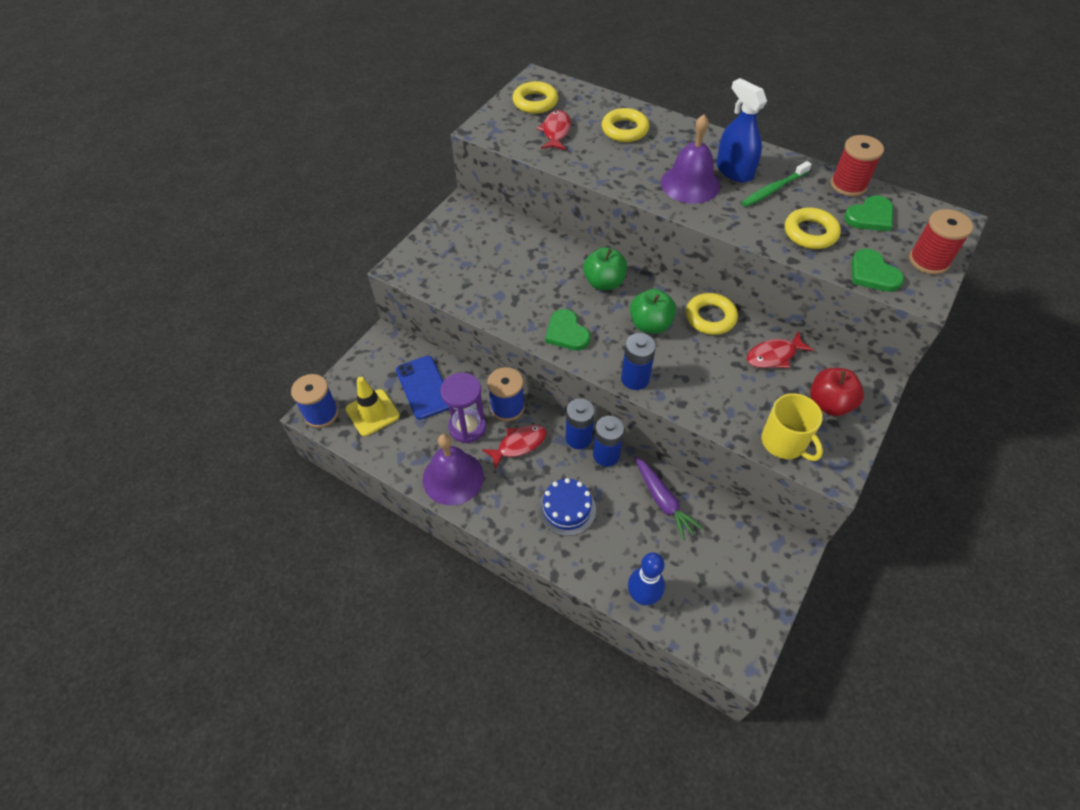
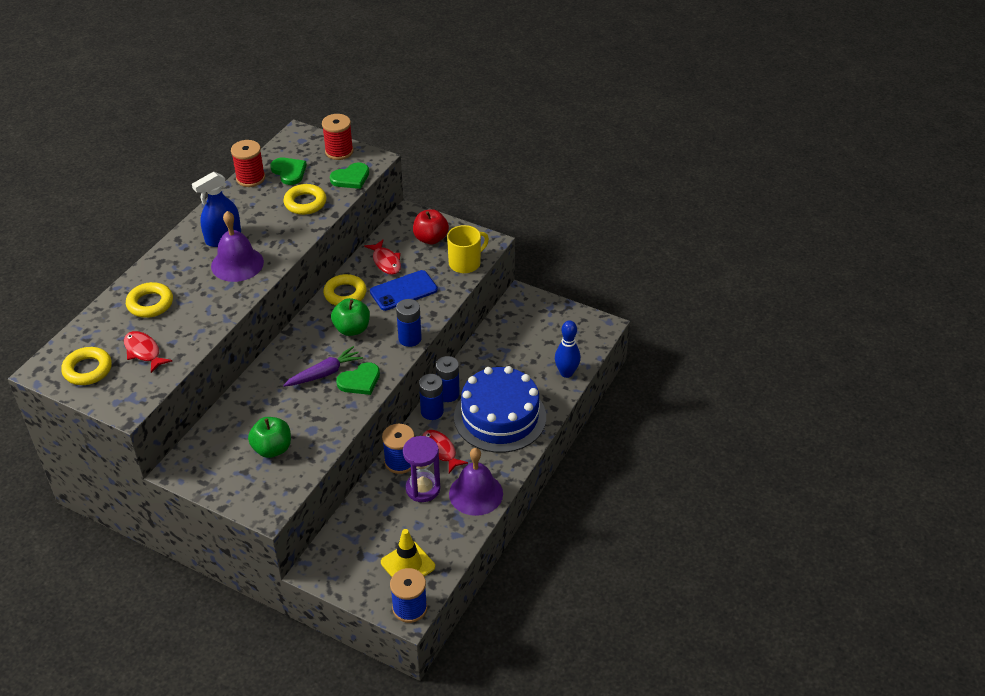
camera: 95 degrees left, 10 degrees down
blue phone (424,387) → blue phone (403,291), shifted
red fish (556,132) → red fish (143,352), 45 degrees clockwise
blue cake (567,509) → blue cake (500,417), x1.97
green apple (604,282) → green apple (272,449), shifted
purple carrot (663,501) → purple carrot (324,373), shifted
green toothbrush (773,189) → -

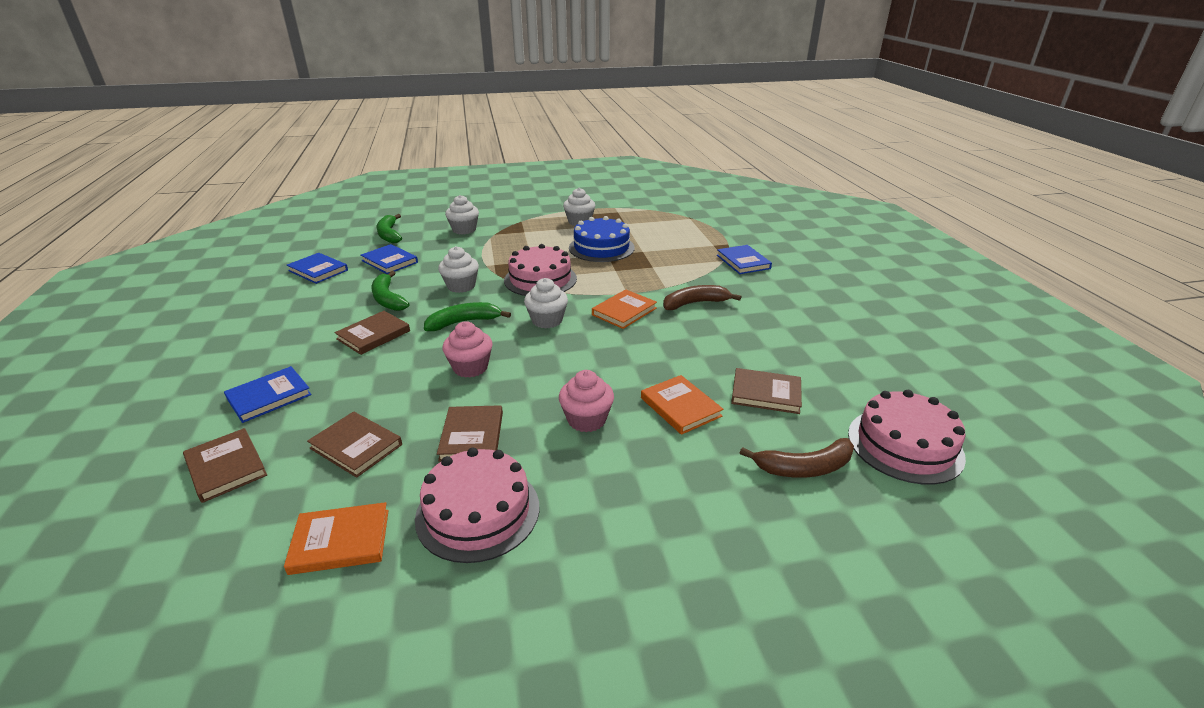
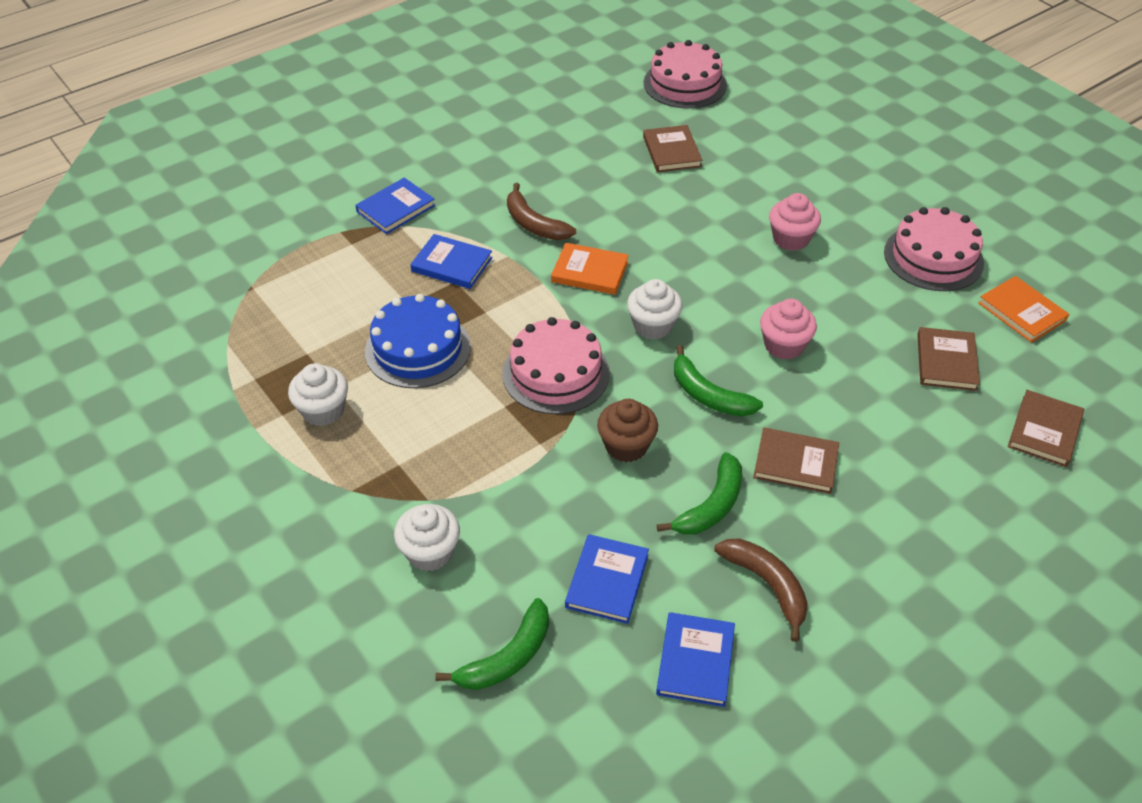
camera: 115 degrees left, 15 degrees up
blue book (269,397) → blue book (452,264), shifted
brown book (472,436) → -
white cupcake (461,286) → brown cupcake (626,446)
orange book (680,407) → -
brown banana (804,468) → brown banana (767,585), shifted

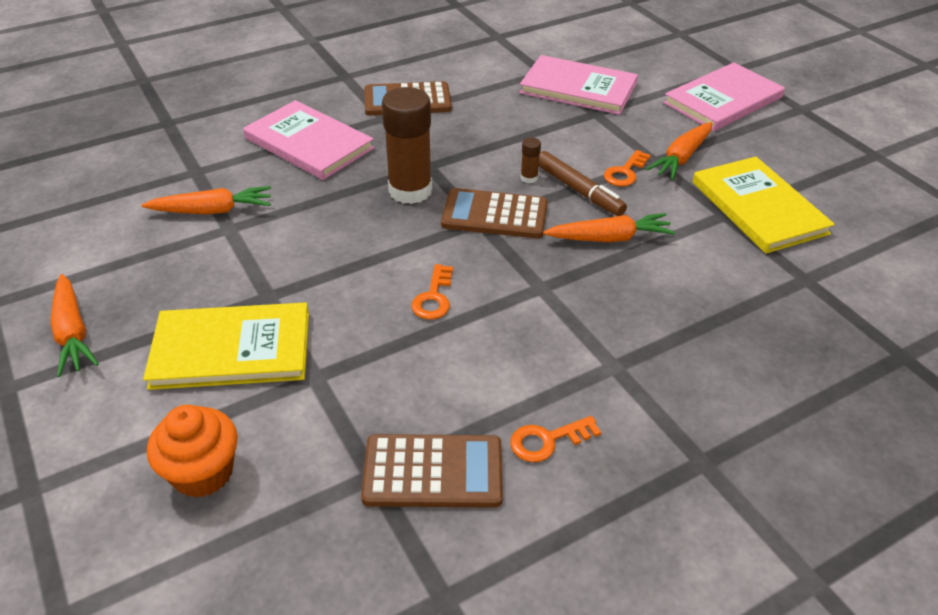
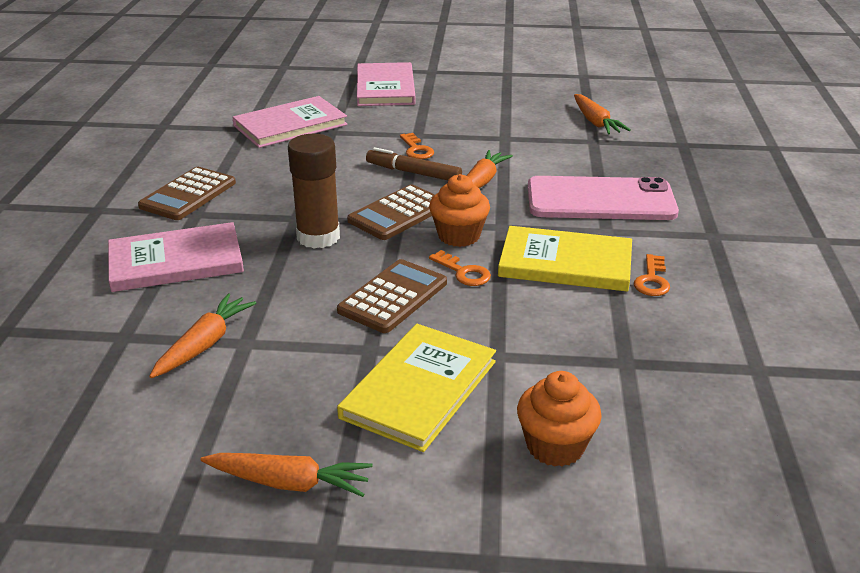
camera: 55 degrees left, 10 degrees down
brown calculator (433,472) → brown calculator (393,297), shifted
brown glue stick (529,178) → -
brown marker (578,190) → brown marker (413,173), 150 degrees counterclockwise
orange carrot (681,158) → orange carrot (595,122), shifted
yellow book (758,207) → yellow book (565,263), shifted
- → orange cupcake (459,236)
- → pink phone (600,200)

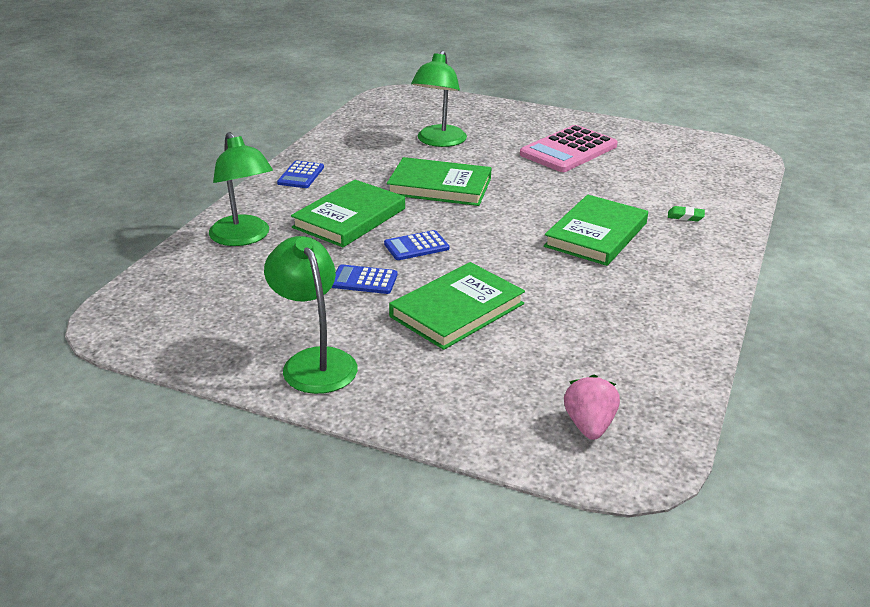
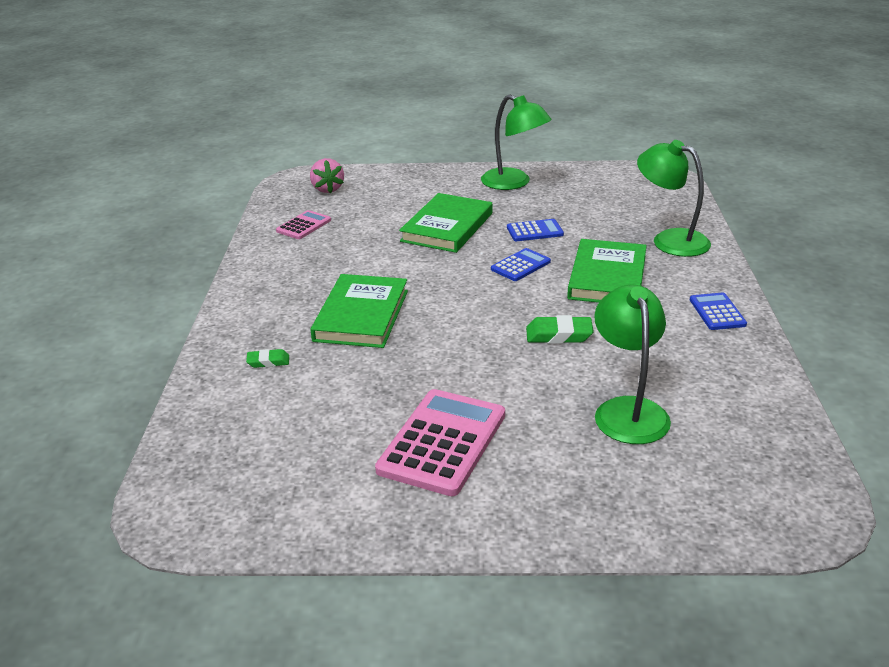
camera: 160 degrees right, 0 degrees up
green book (439,186) → green eraser (559,335)
- → pink calculator (304,226)

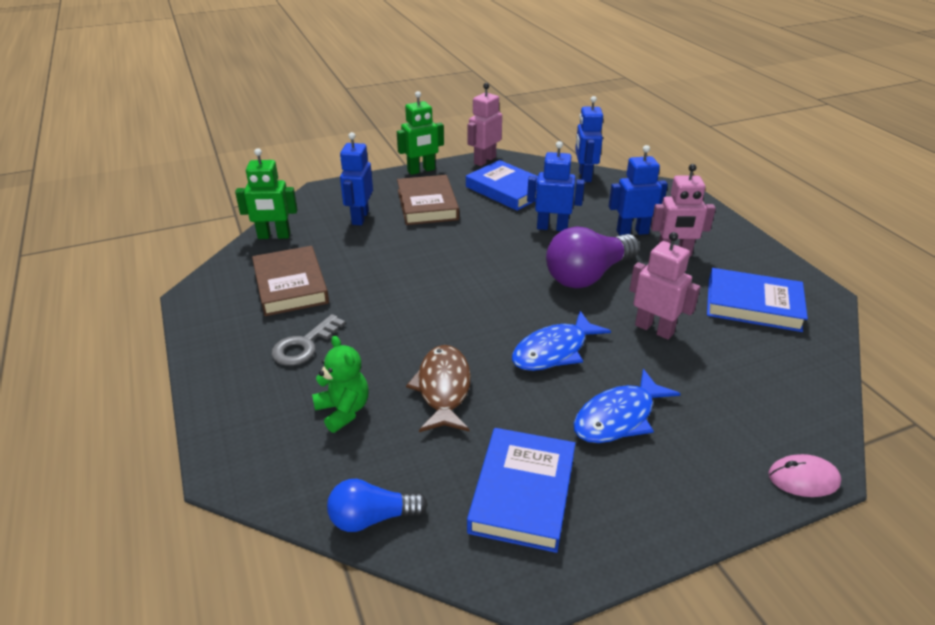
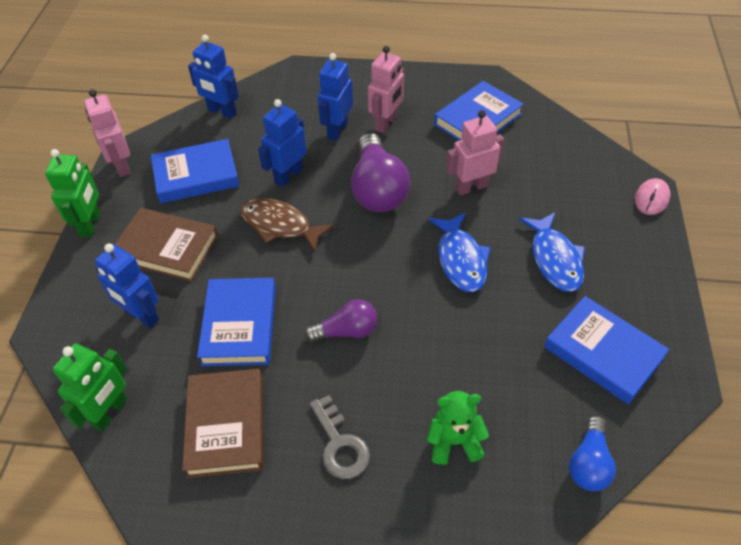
camera: 60 degrees left, 15 degrees up
brown book (290,285) → brown book (226,425), 75 degrees clockwise
brown fish (443,389) → brown fish (280,225), shifted
- → blue book (239,325)
- → purple light bulb (346,331)

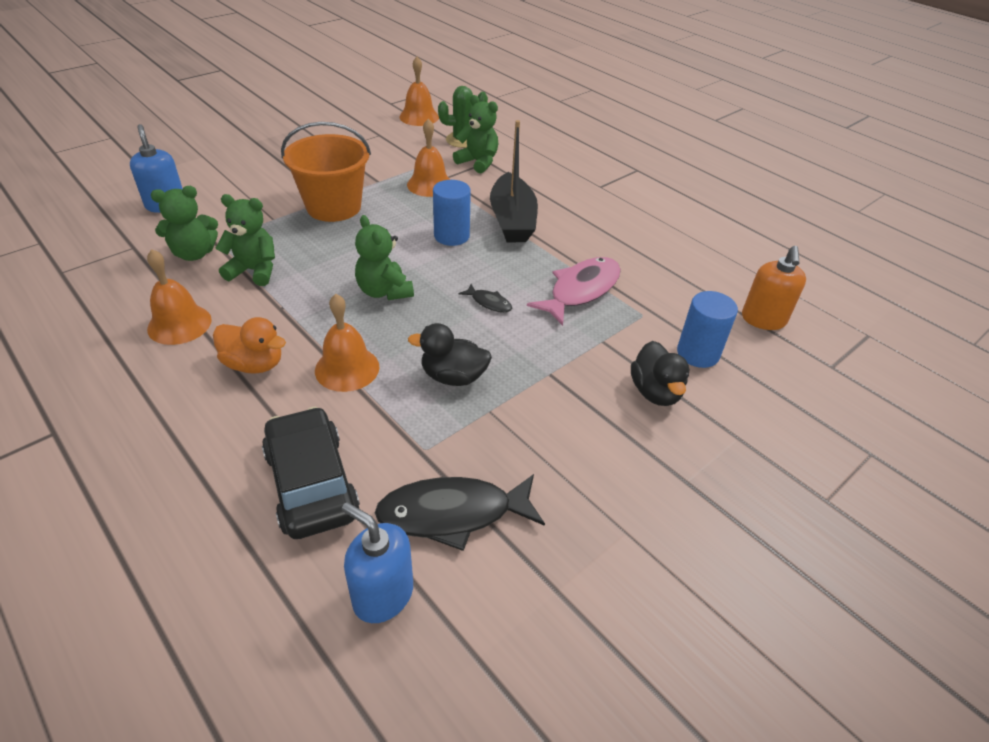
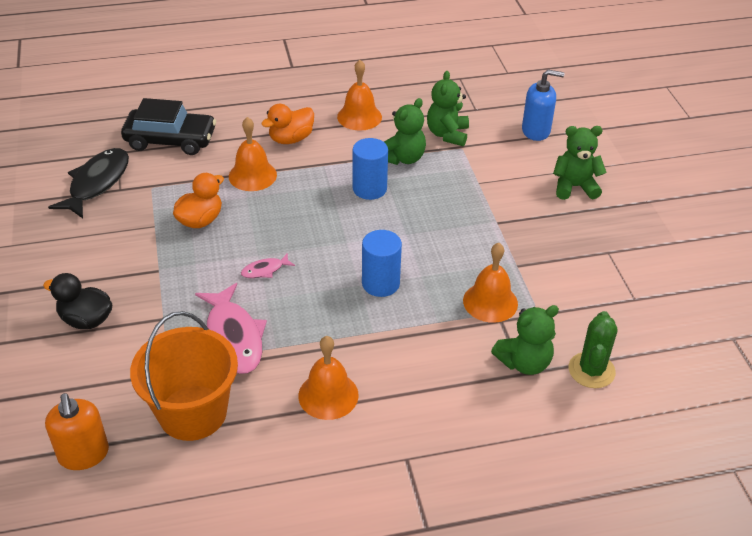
camera: 120 degrees right, 0 degrees up
orange bucket (333,207) → orange bucket (193,412), shifted
blue soap dispenser (383,595) → -
green teddy bear (384,291) → green teddy bear (574,187), shifted
orange bell (419,117) → orange bell (328,395), shifted
black duck (453,377) → orange duck (200,220)
black fish (489,303) → pink fish (265,270)
black boat (512,220) → -
blue cylinder (698,353) → blue cylinder (369,189), shifted
orange soap dispenser (763,320) → orange soap dispenser (84,454), 150 degrees counterclockwise

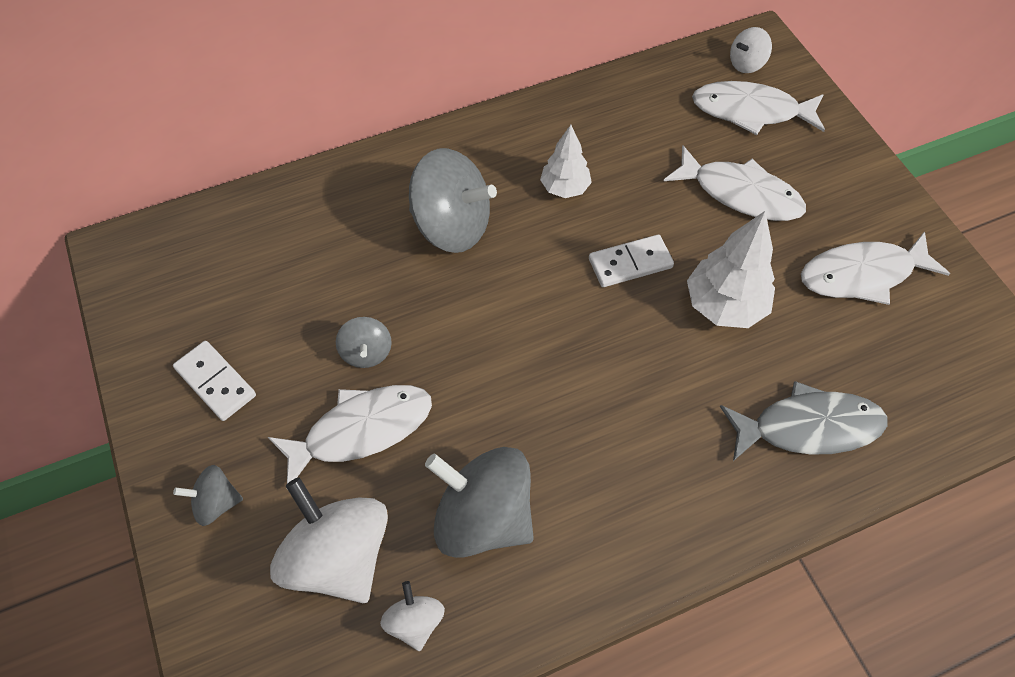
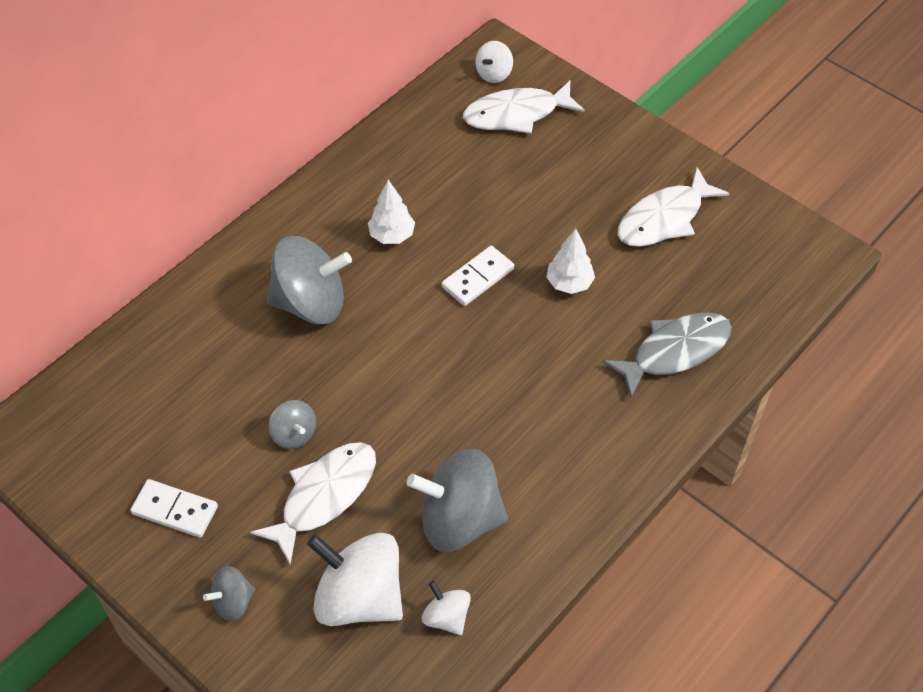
camera: 25 degrees left, 5 degrees down
white fish (740,193) → -
white tree (724,305) → white tree (569,283), x0.64

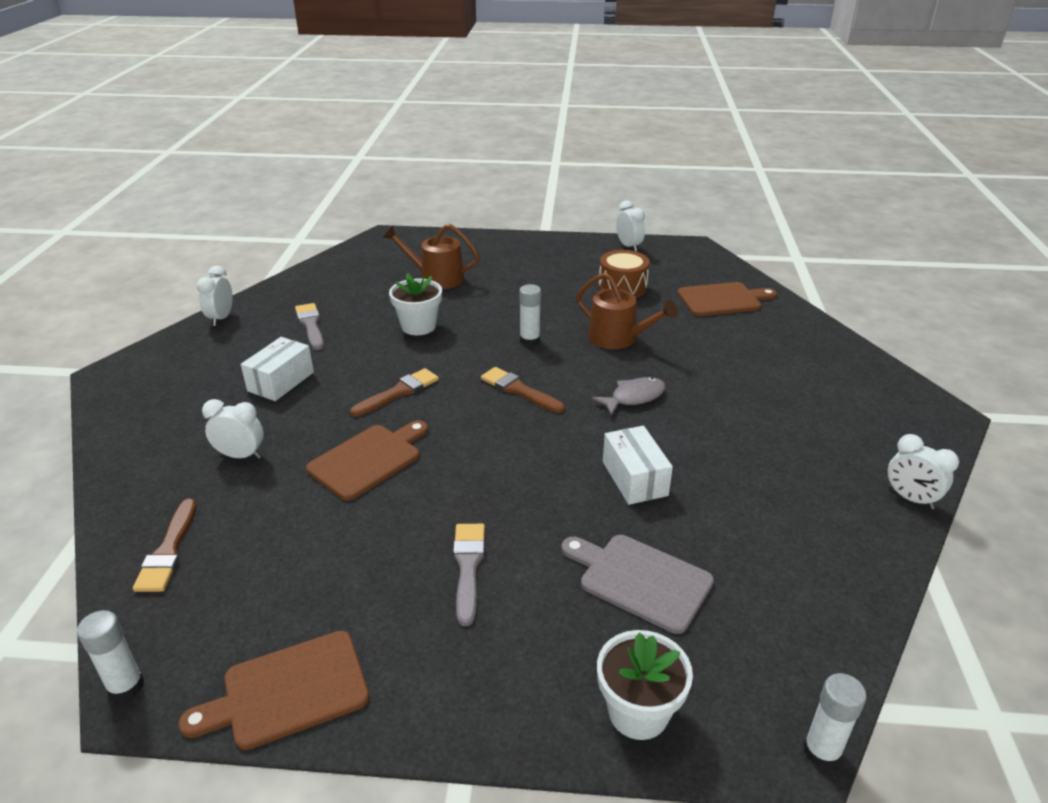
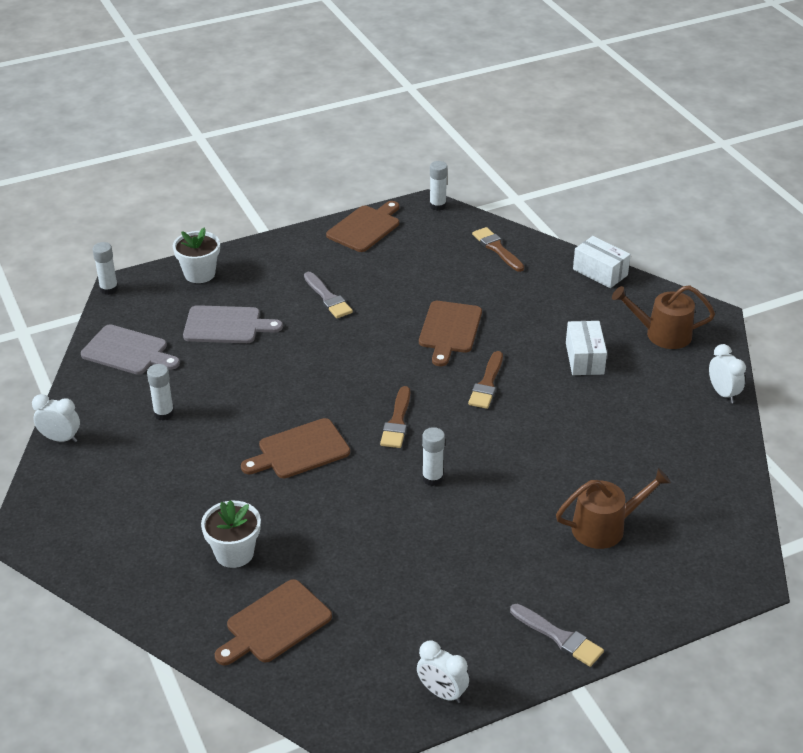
camera: 150 degrees right, 5 degrees up
white clock (241,455) → -
grey brush (310,325) → grey brush (559,637), shifted
white flower pot (418,326) → white flower pot (234,553), shifted
brown brush (519,390) → brown brush (397,421), 90 degrees clockwise
brown watering can (618,338) → brown watering can (662,334), shifted
grey fish (634,397) → brown cutting board (300,450)
brown drum (622,287) → -
white box (634,478) → white box (600,272), shifted
- → grey cutting board (128,351)
- → white glue stick (164,413)

